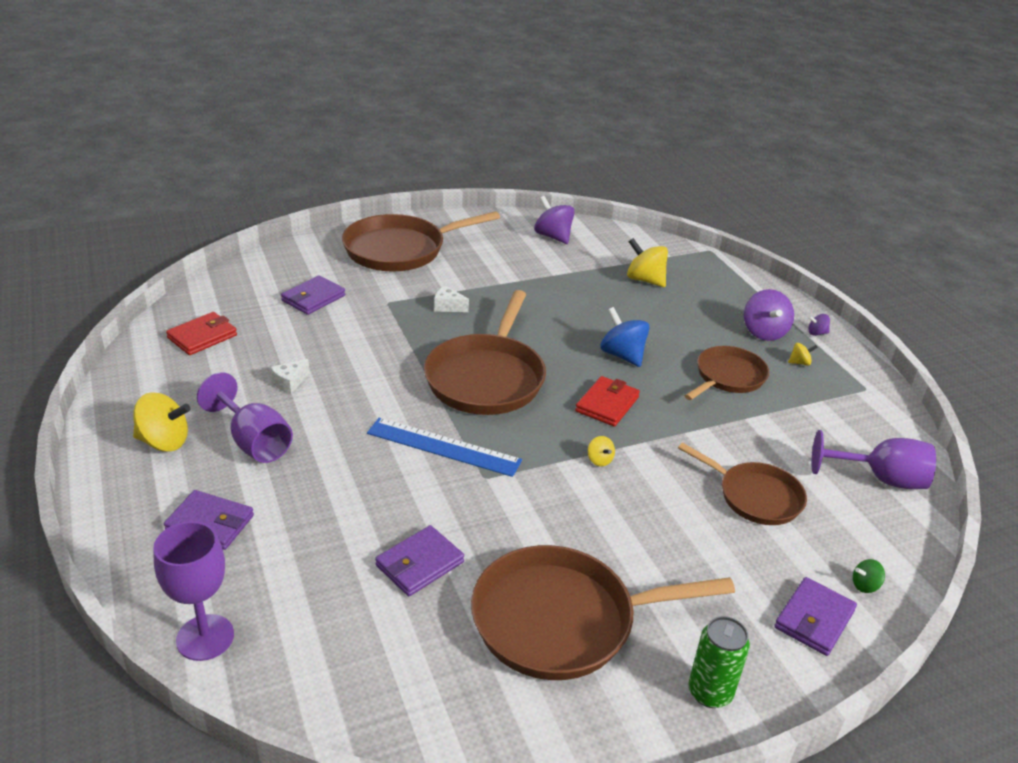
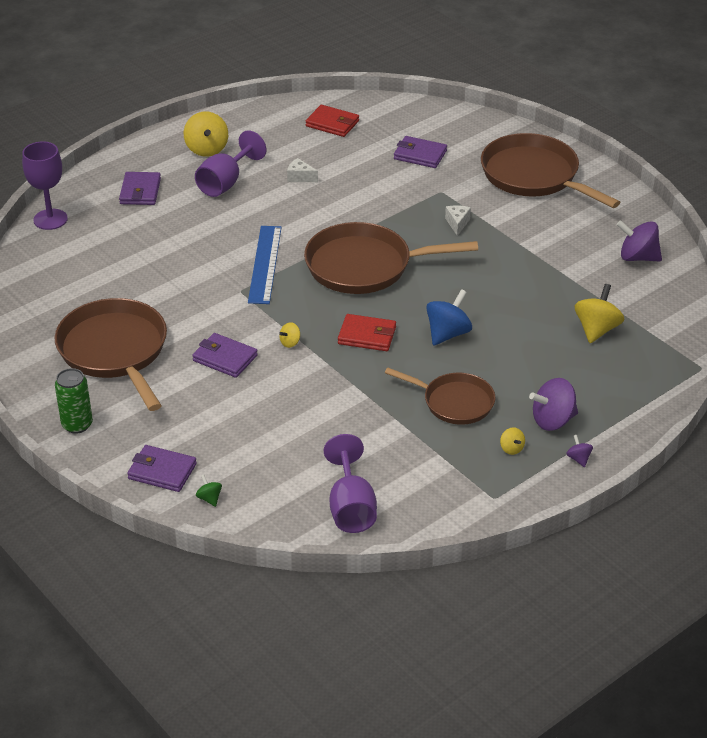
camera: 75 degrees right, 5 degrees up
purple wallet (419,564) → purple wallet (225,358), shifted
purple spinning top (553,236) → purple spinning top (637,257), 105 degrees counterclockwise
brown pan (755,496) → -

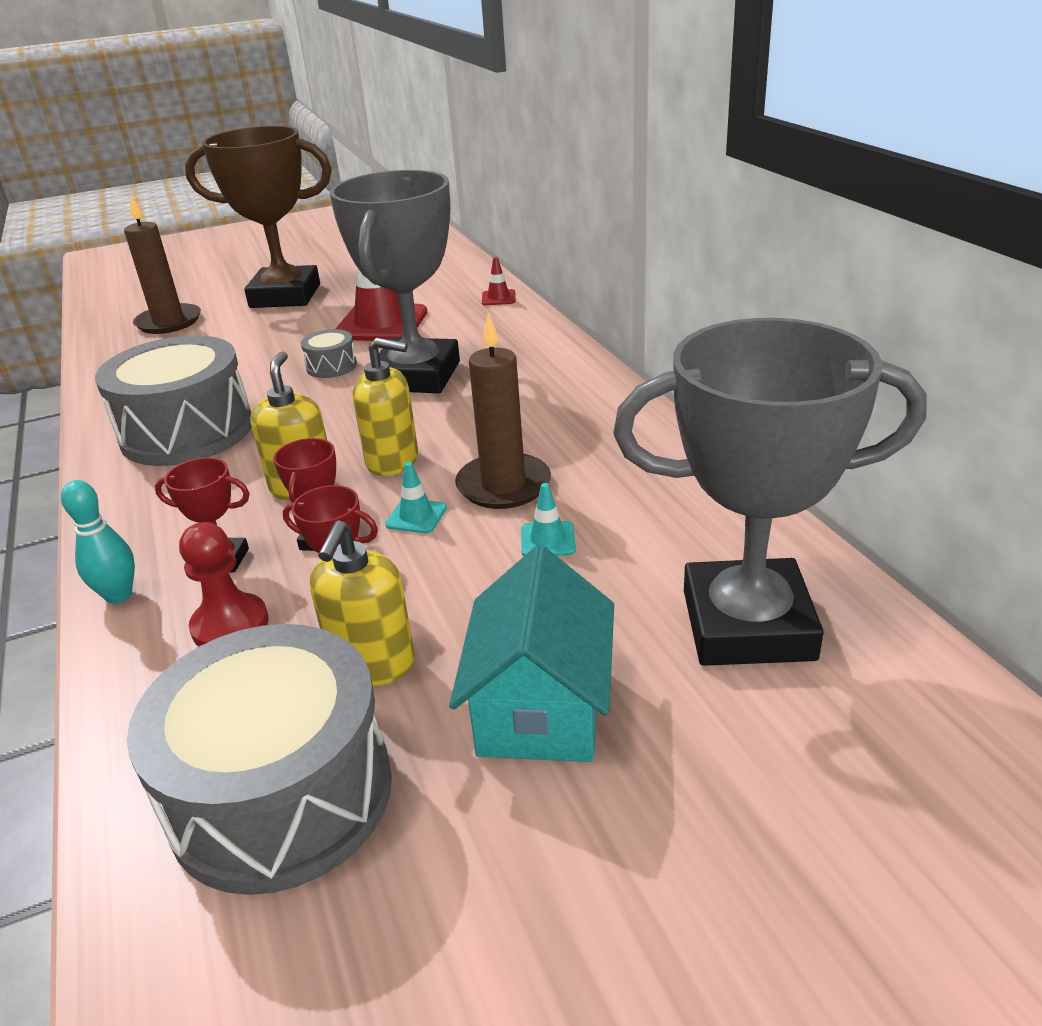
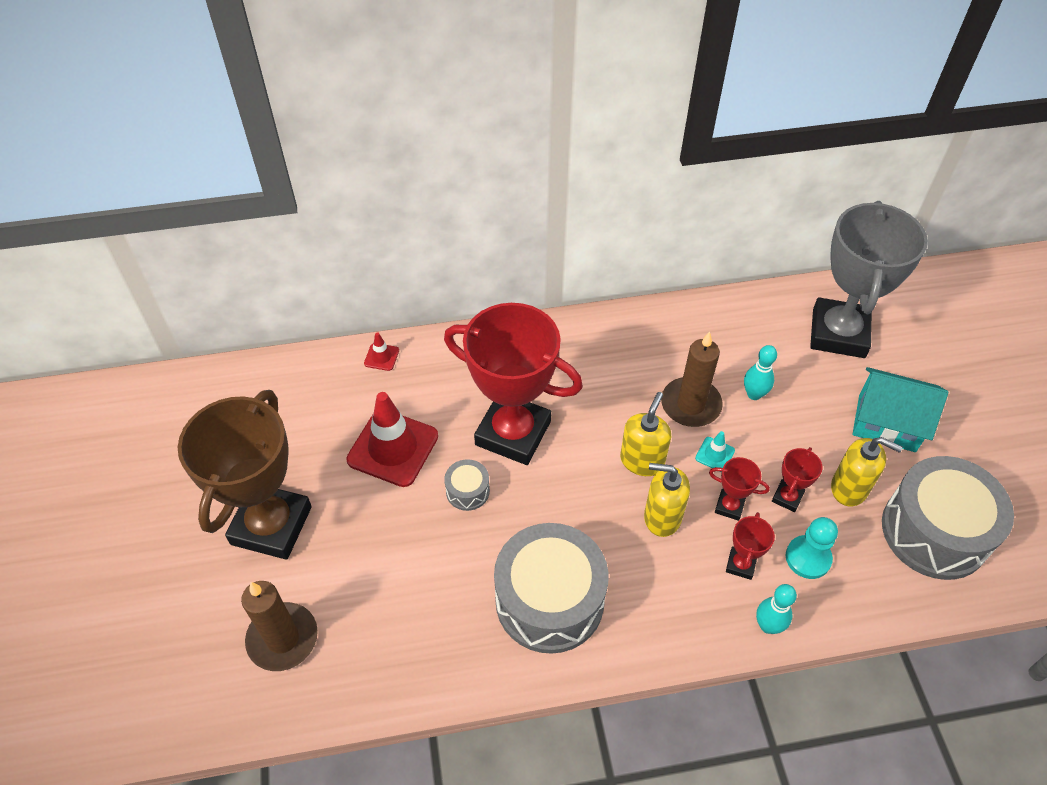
camera: 80 degrees left, 20 degrees up
red pawn (230,625) → turquoise pawn (808,558)
grey trophy (416,376) → red trophy (513,433)
turquoise traffic cone (548,540) → turquoise bowling pin (754,394)

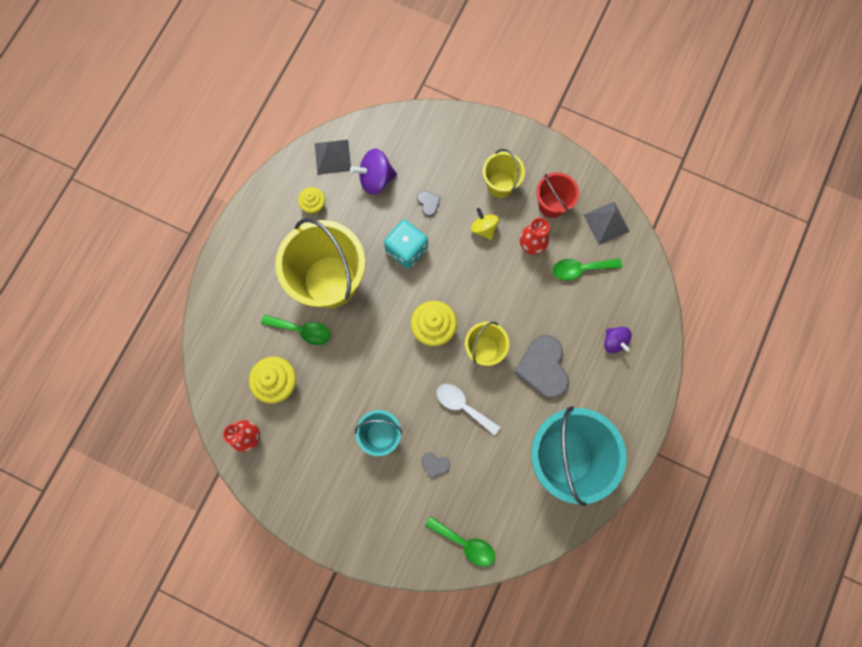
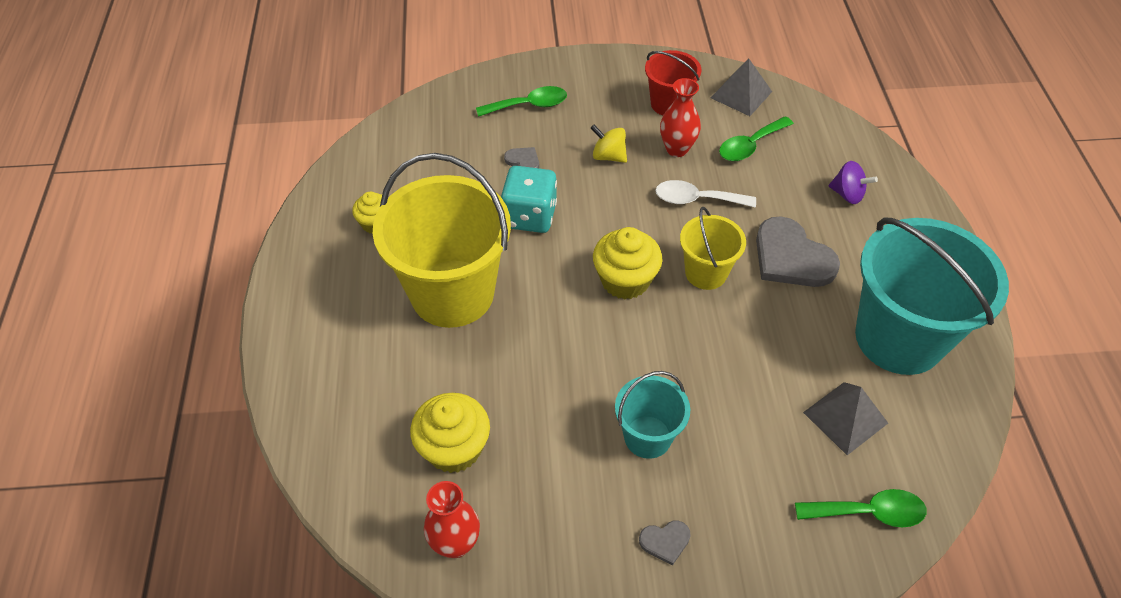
camera: 30 degrees left, 25 degrees down
green spoon (302,330) → green spoon (529,105), shifted
grey pyramid (332,157) → grey pyramid (845,417), shifted
purple spinning top (376,179) → -
grey heart (435,464) → grey heart (665,541), shifted
white spoon (463,406) → white spoon (696,199), shifted
yellow bucket (500,185) → -

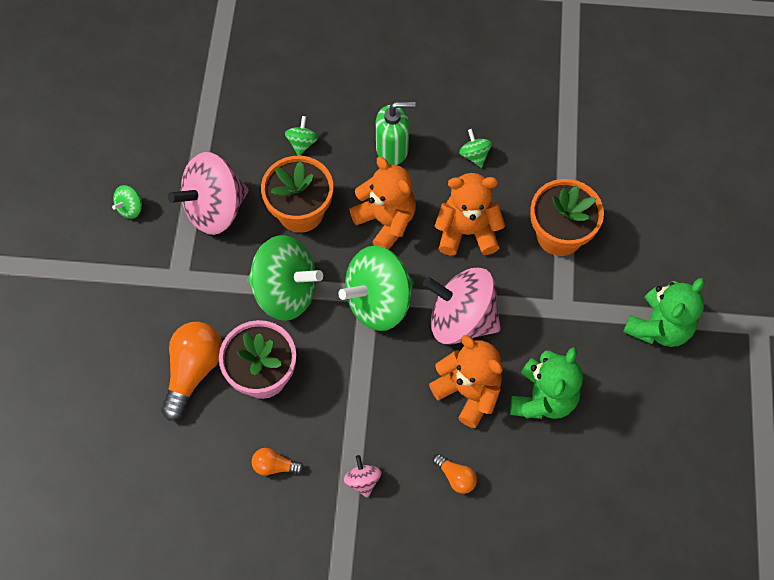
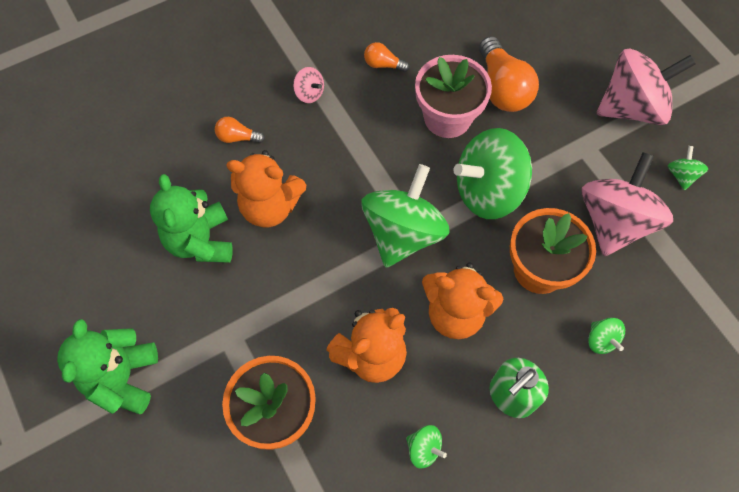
camera: 145 degrees right, 0 degrees up
orange light bulb (274,466) → orange light bulb (383,64), 135 degrees counterclockwise
pink spinning top (461,319) → pink spinning top (631,107), shifted

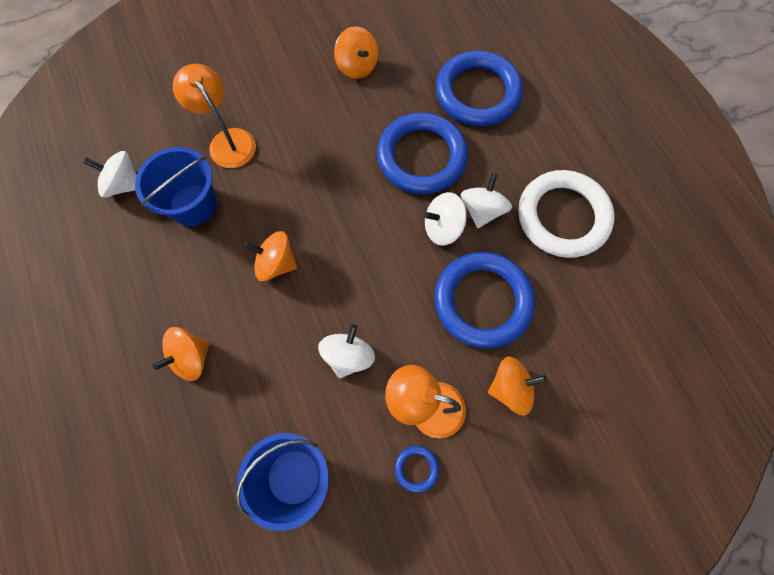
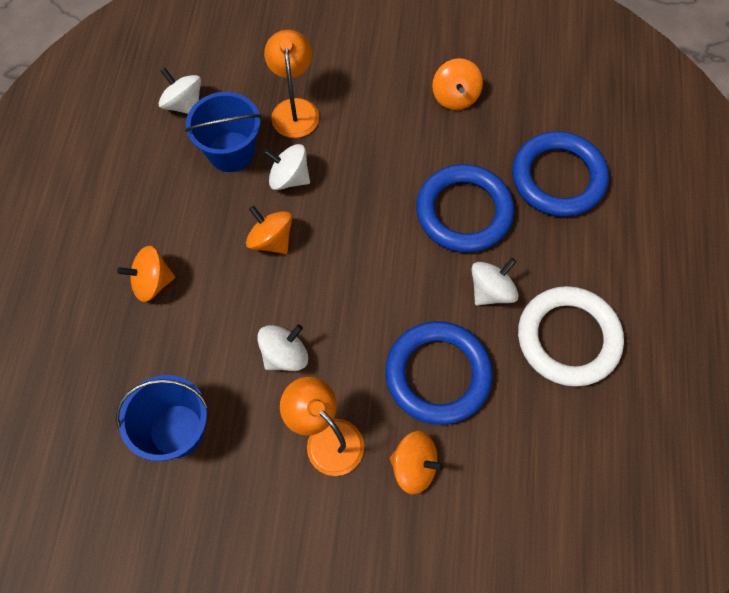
camera: 30 degrees right, 5 degrees down
blue ring (416,468) → -
white spinning top (443,227) → white spinning top (289,178), shifted

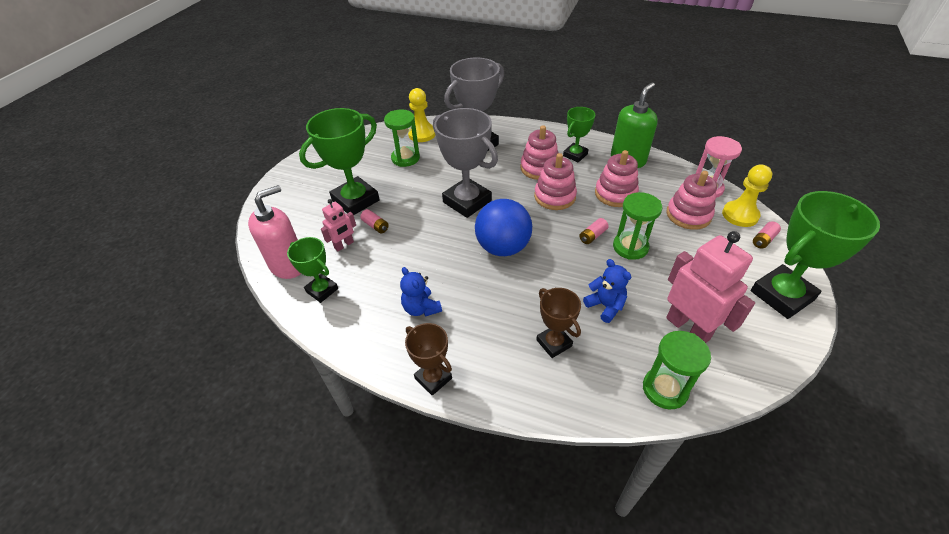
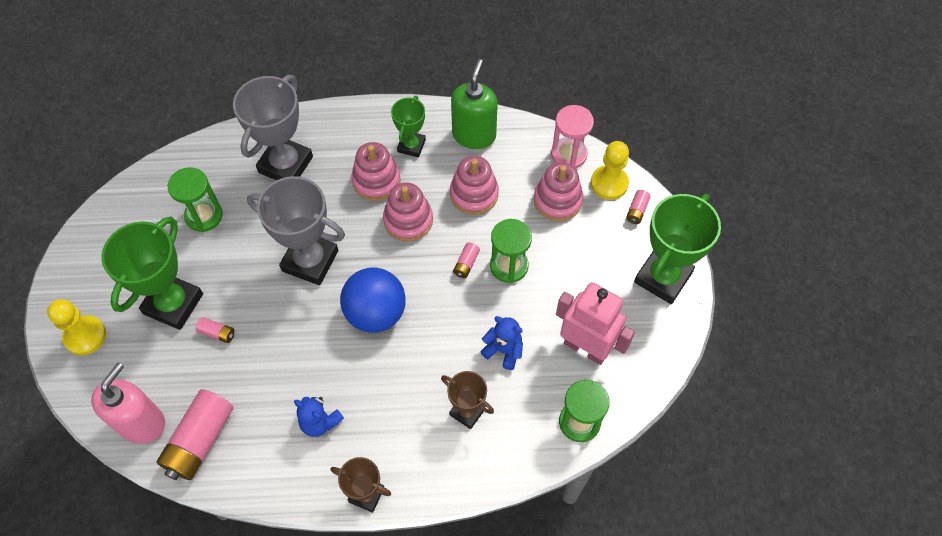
camera: 25 degrees left, 15 degrees up
green trophy (322,290) → pink battery (200,440)
pink robot (344,245) → -
yellow pawn (422,134) → yellow pawn (85,336), shifted

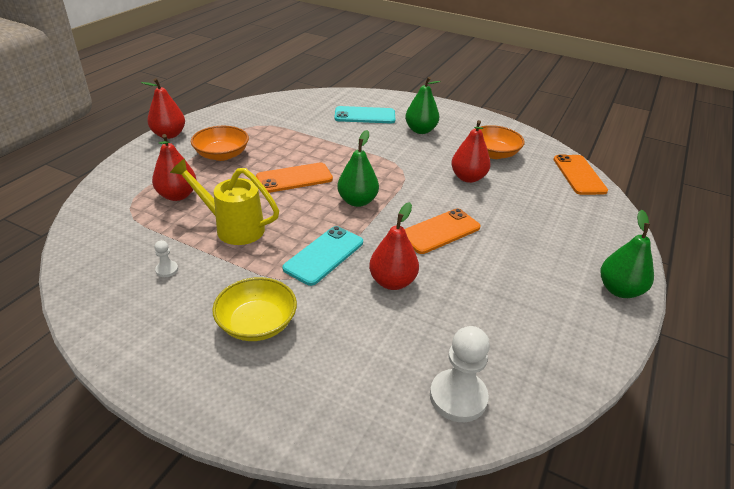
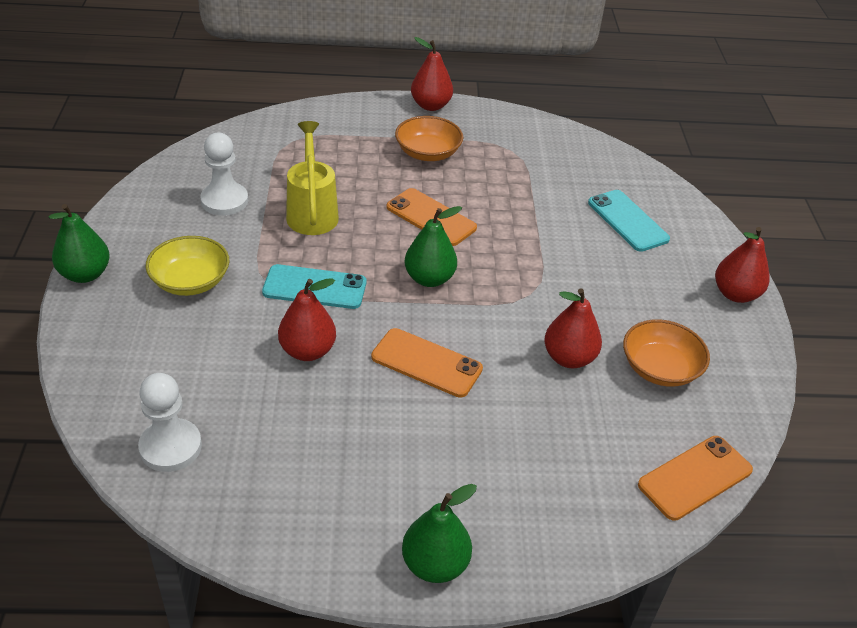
camera: 60 degrees right, 5 degrees up
red pear (177,195) → red pear (735,294), shifted
white pawn (167,270) → white pawn (224,201), x2.16
green pear (420,130) → green pear (85,274), shifted

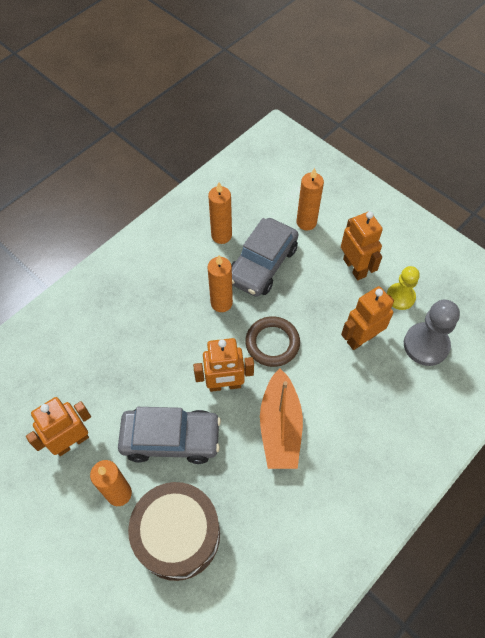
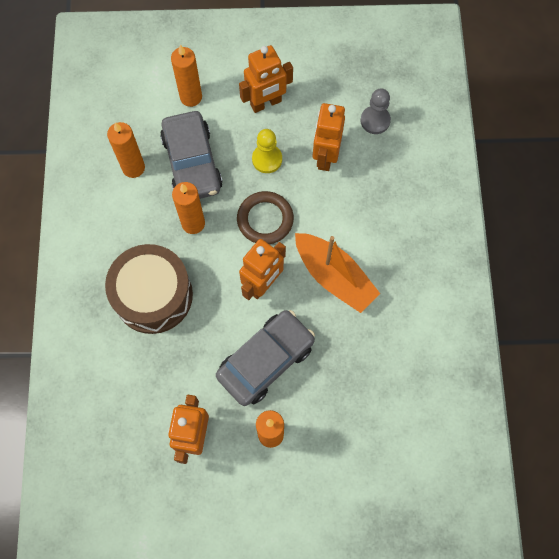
camera: 45 degrees left, 10 degrees up
brown drum (177,535) → brown drum (153,295), shifted
orange robot (355,267) → orange robot (266,103), 135 degrees clockwise
yellow pawn (400,297) → yellow pawn (267,159), shifted
grey pawn (426,345) → grey pawn (375,121), x0.67

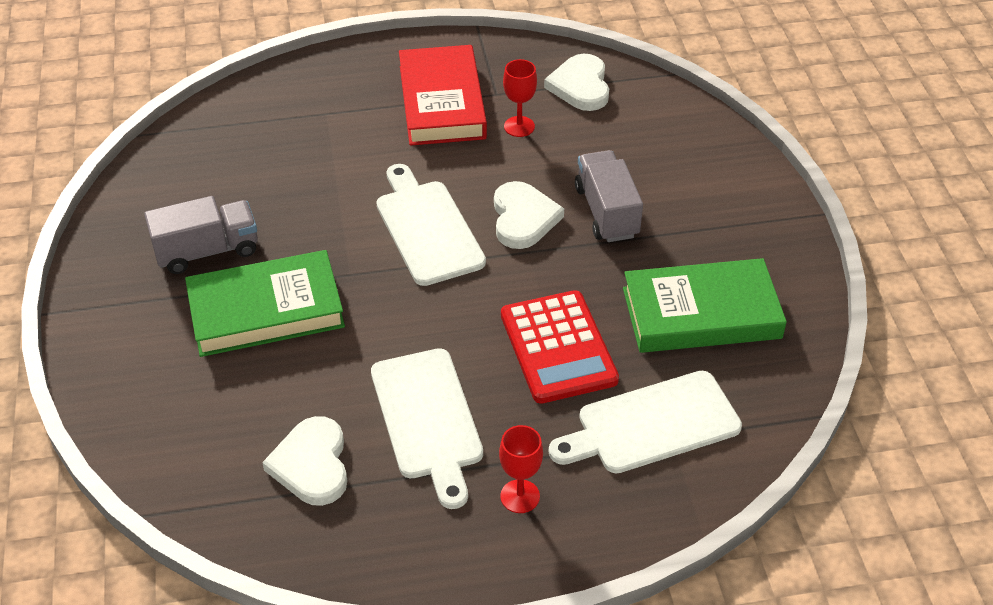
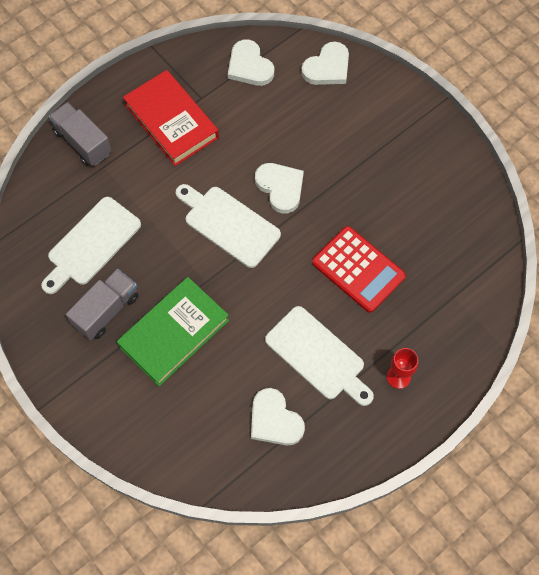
camera: 30 degrees left, 20 degrees up
red goblet (519,126) → -
white cutting board (651,424) → white cutting board (91,244), shifted
grey truck (606,212) → grey truck (83,142), shifted
green book (701,313) → -
- → white heart (327,67)

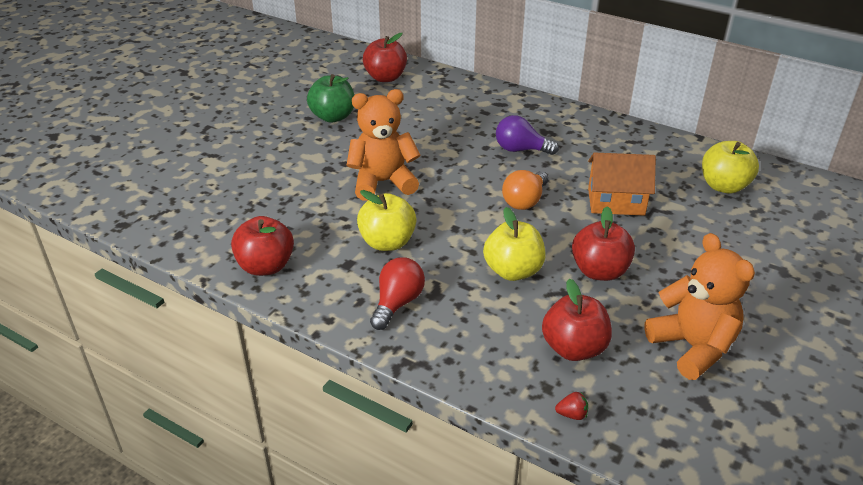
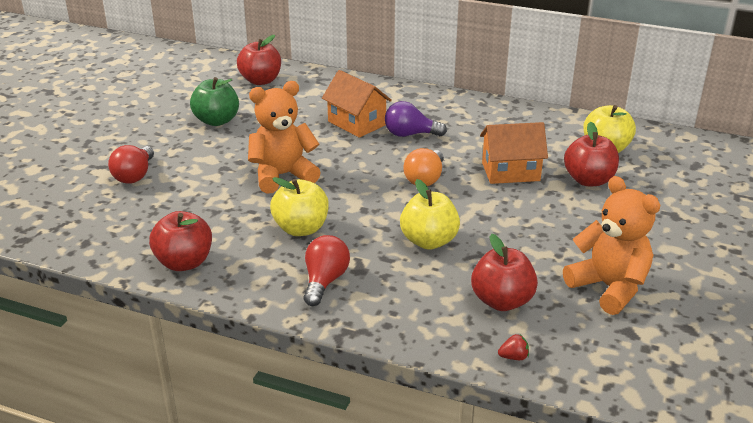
camera: 10 degrees left, 5 degrees down
red apple (599,271) → red apple (588,180), shifted
- → red light bulb (134,175)
- → orange house (357,123)

